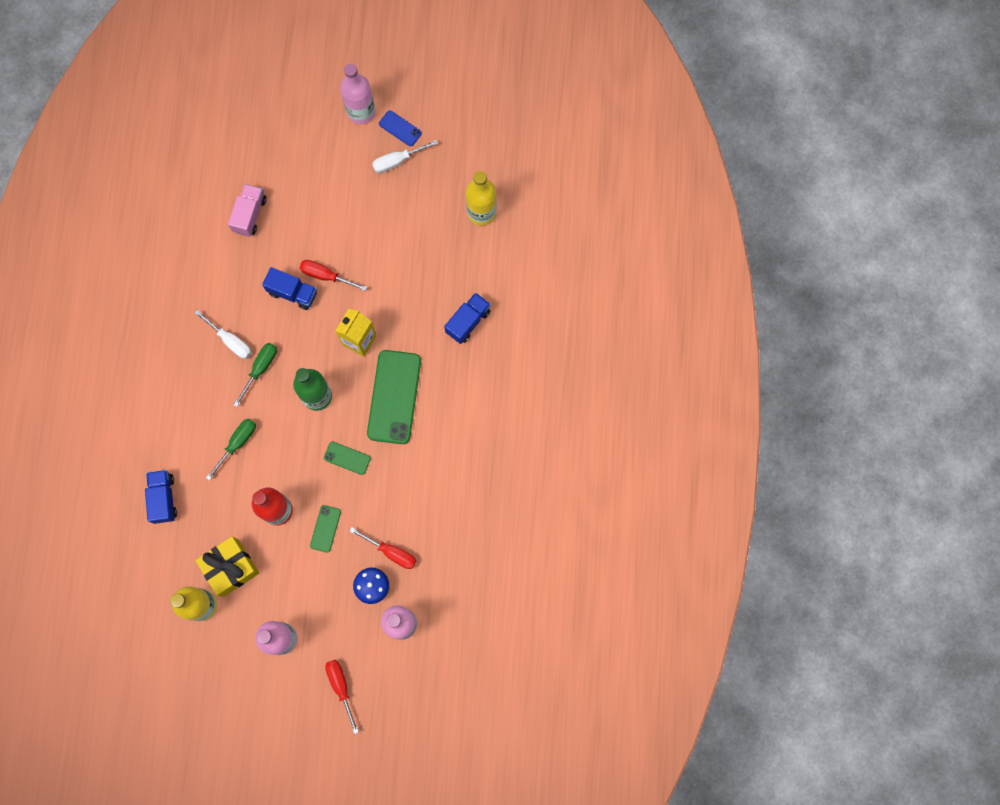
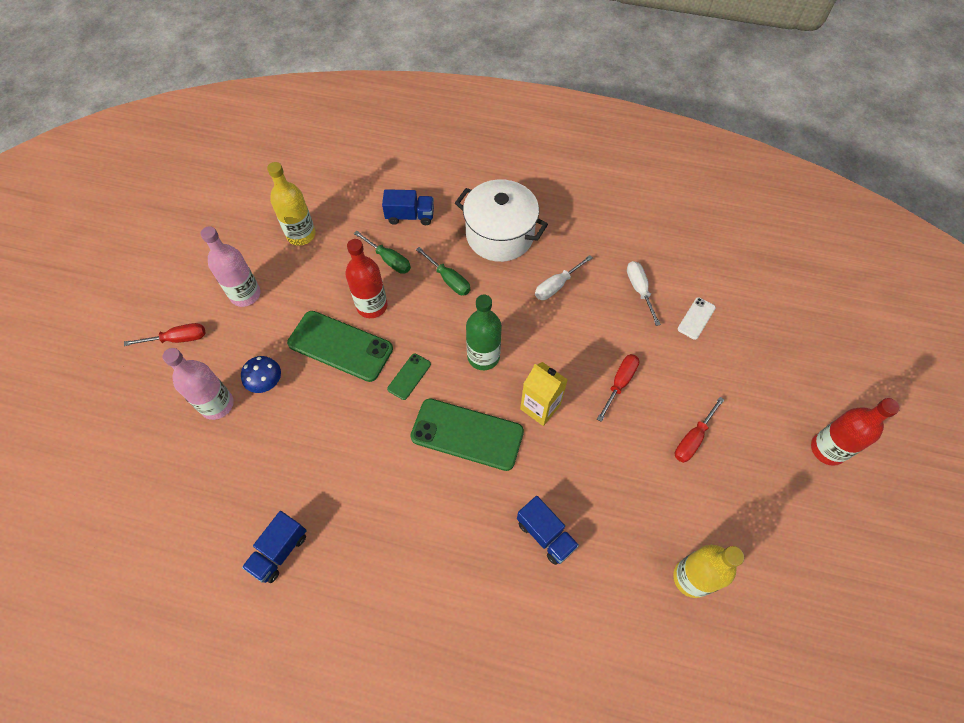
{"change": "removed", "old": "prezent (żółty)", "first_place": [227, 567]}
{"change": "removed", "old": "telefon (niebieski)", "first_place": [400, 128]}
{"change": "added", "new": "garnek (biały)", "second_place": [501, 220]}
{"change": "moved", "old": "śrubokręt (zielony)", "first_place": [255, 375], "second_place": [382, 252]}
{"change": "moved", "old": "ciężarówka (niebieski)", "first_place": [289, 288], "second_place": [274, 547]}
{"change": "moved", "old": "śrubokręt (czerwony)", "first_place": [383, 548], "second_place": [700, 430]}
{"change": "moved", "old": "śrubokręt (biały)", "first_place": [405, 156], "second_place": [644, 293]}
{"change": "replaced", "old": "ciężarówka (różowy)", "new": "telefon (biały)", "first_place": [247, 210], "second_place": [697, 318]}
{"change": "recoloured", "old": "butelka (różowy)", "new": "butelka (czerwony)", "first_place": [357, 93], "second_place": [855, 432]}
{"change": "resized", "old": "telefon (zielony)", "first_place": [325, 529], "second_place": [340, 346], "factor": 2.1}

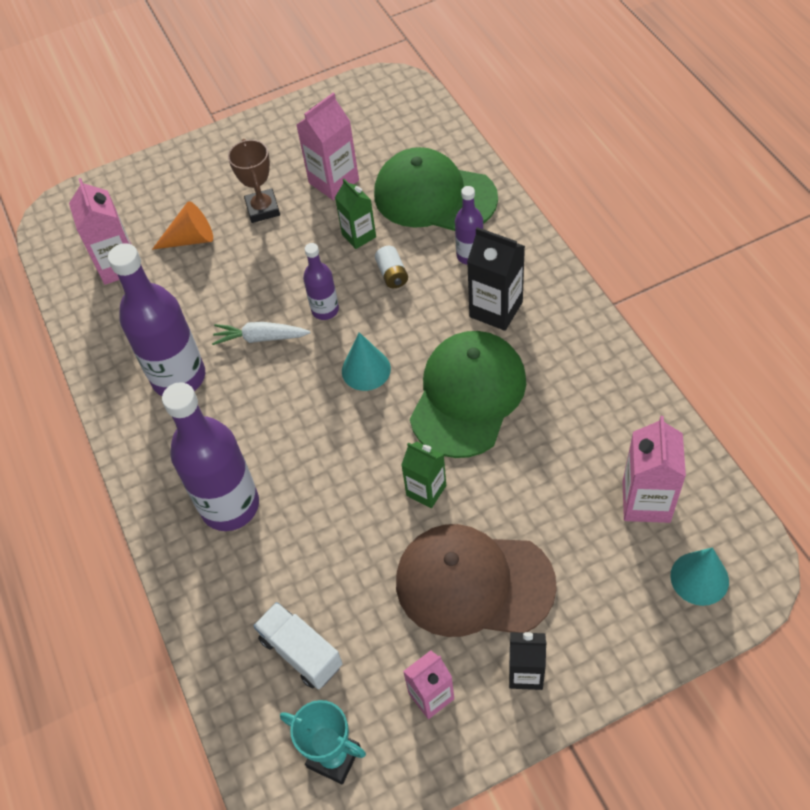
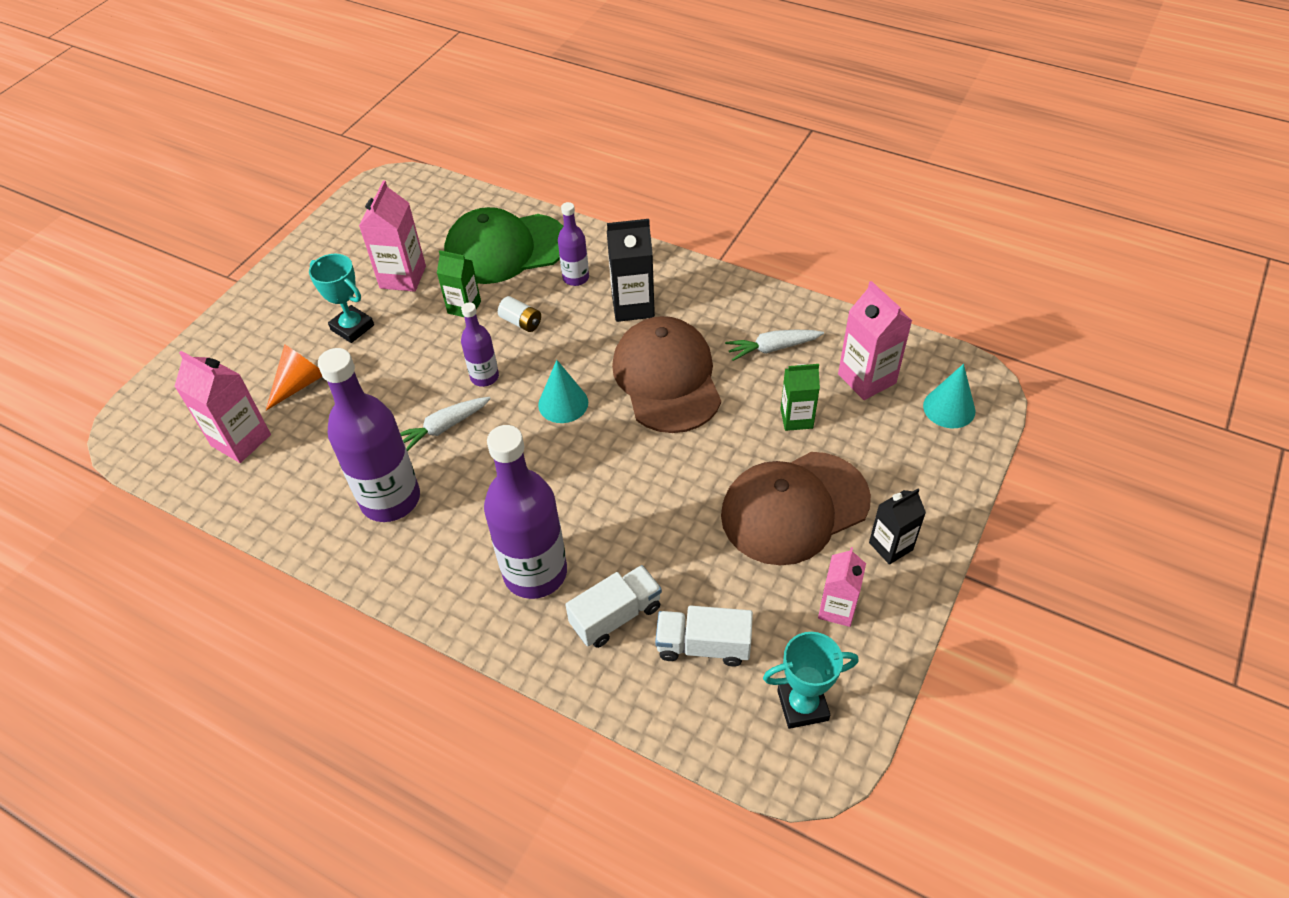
{"change": "added", "new": "ciężarówka (biały)", "second_place": [613, 606]}
{"change": "added", "new": "marchewka (biały)", "second_place": [774, 345]}
{"change": "moved", "old": "karton mleka (zielony)", "first_place": [423, 475], "second_place": [800, 397]}
{"change": "recoloured", "old": "puchar (brązowy)", "new": "puchar (turkusowy)", "first_place": [254, 181], "second_place": [341, 298]}
{"change": "recoloured", "old": "czapka (zielony)", "new": "czapka (brązowy)", "first_place": [468, 394], "second_place": [666, 374]}

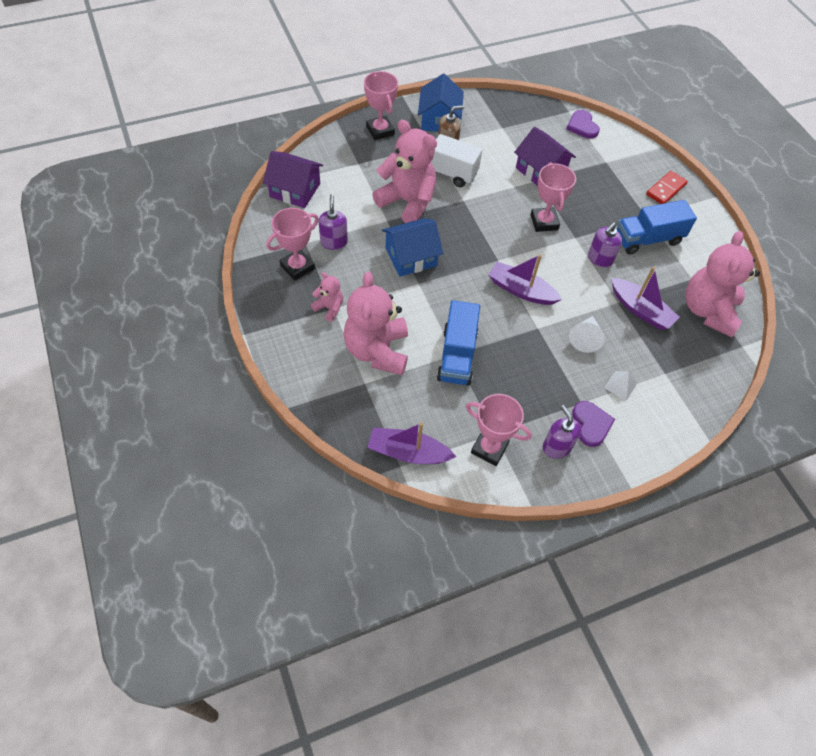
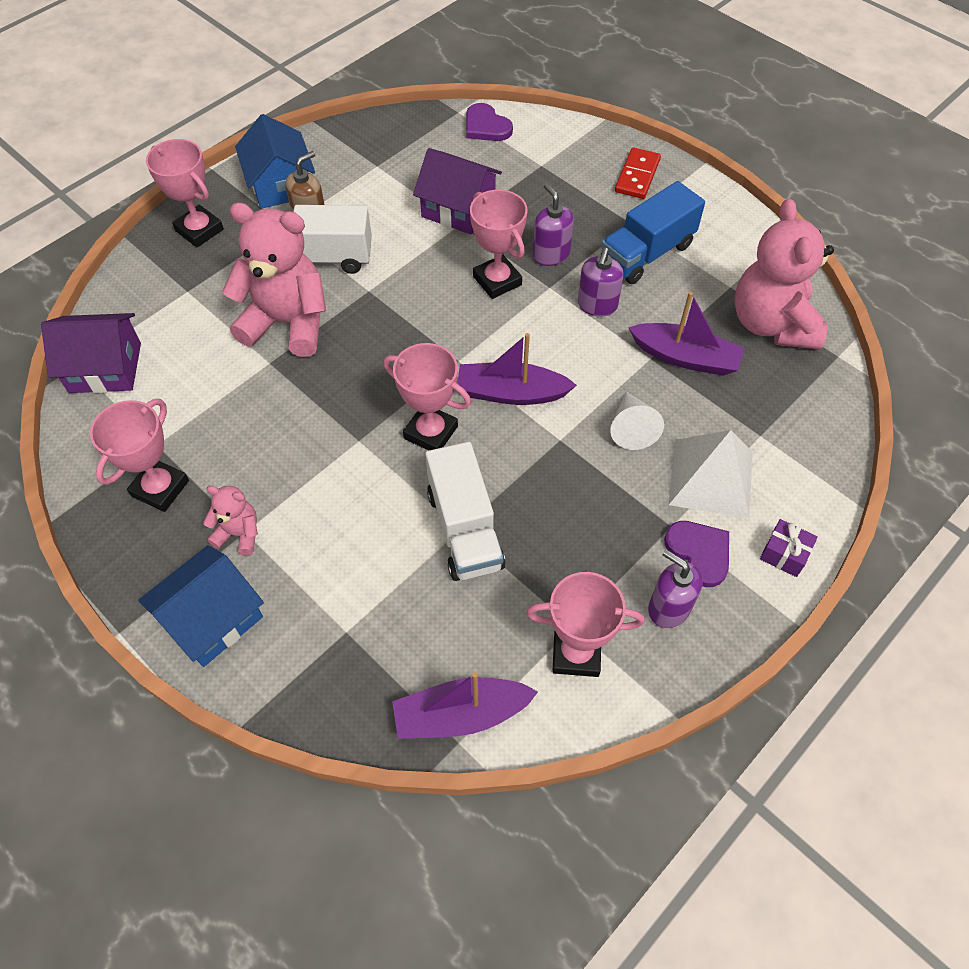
{"change": "removed", "old": "miś (różowy)", "first_place": [375, 323]}
{"change": "added", "new": "puchar (różowy)", "second_place": [427, 397]}
{"change": "added", "new": "prezent (fioletowy)", "second_place": [789, 548]}
{"change": "moved", "old": "dozownik mydła (fioletowy)", "first_place": [333, 222], "second_place": [553, 224]}
{"change": "moved", "old": "domek (niebieski)", "first_place": [412, 247], "second_place": [201, 606]}
{"change": "recoloured", "old": "ciężarówka (niebieski)", "new": "ciężarówka (biały)", "first_place": [458, 343], "second_place": [465, 511]}
{"change": "resized", "old": "piramida (biały)", "first_place": [620, 386], "second_place": [711, 474], "factor": 2.08}

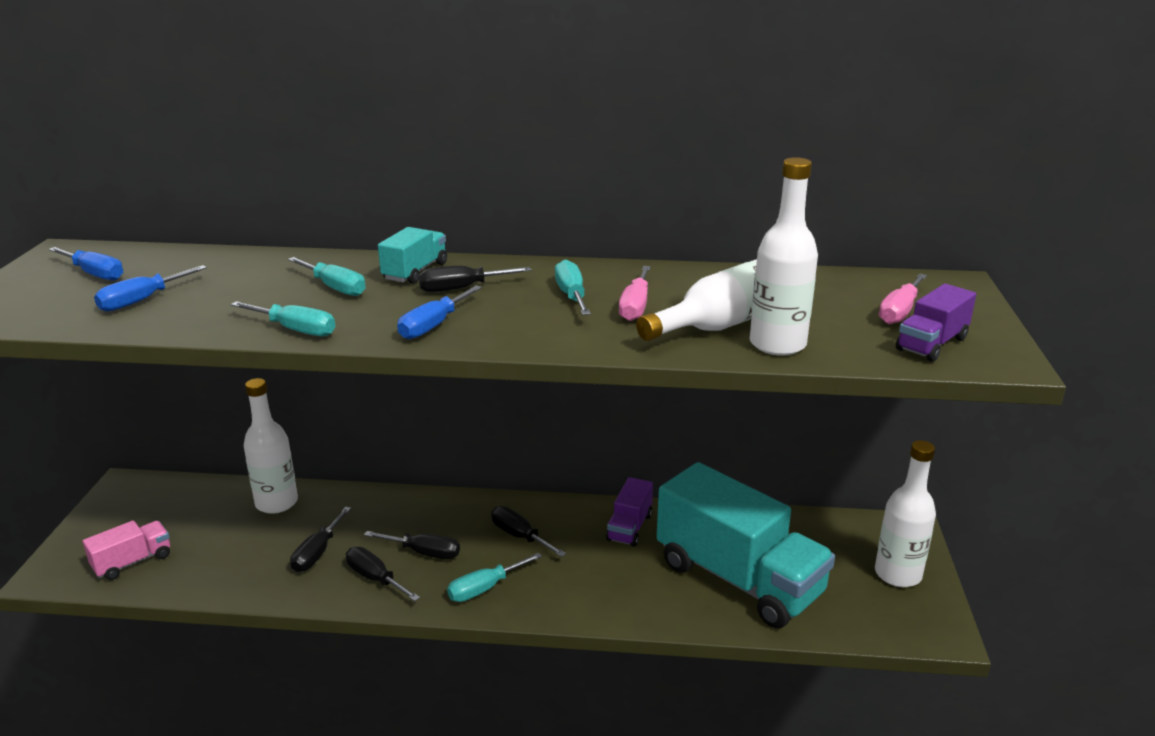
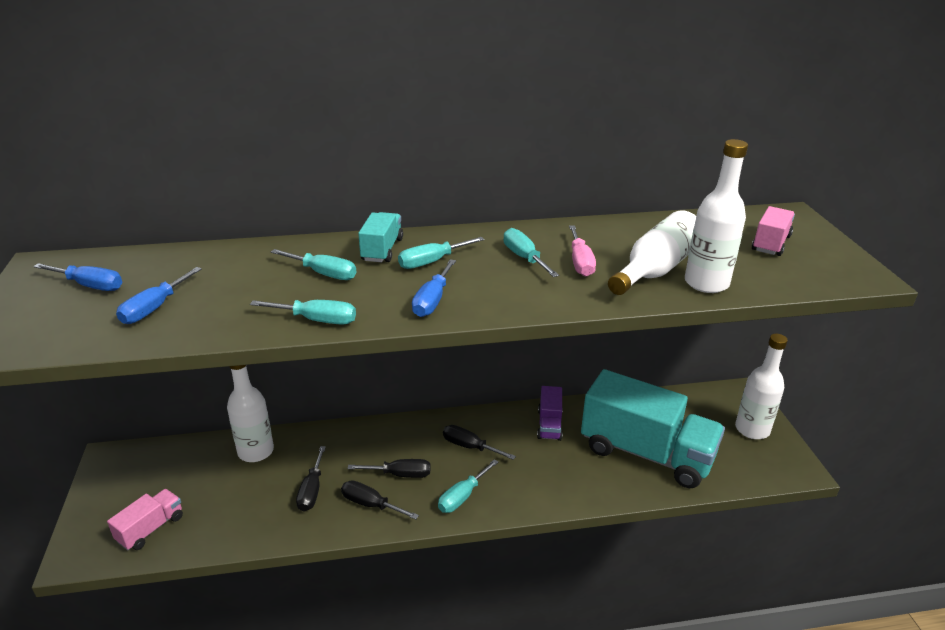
{"change": "removed", "old": "ciężarówka (fioletowy)", "first_place": [936, 323]}
{"change": "replaced", "old": "śrubokręt (różowy)", "new": "ciężarówka (różowy)", "first_place": [903, 298], "second_place": [773, 231]}
{"change": "recoloured", "old": "śrubokręt (czarny)", "new": "śrubokręt (turkusowy)", "first_place": [475, 279], "second_place": [441, 253]}

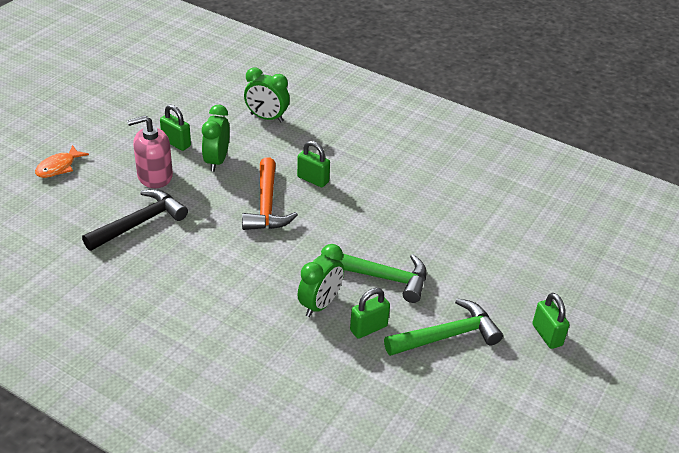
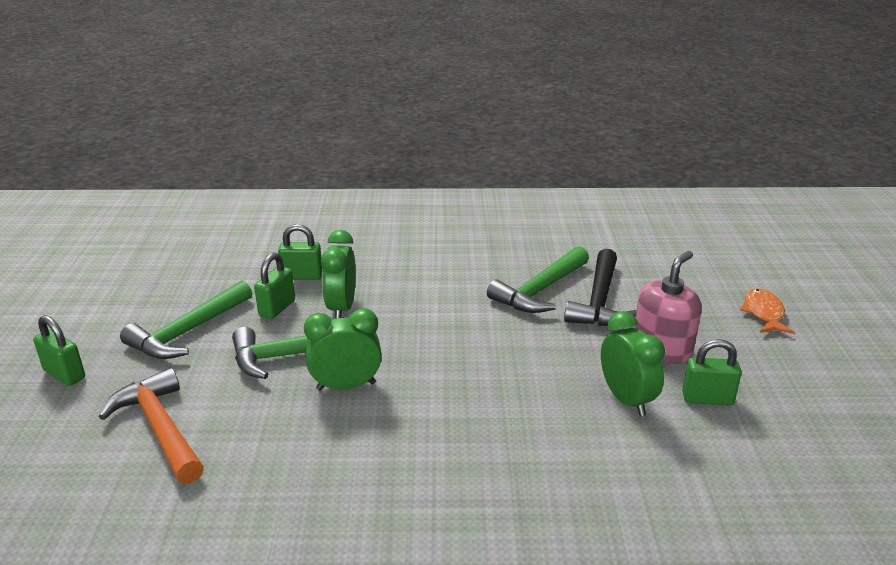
{"change": "added", "new": "młotek (zielony)", "second_place": [538, 279]}
{"change": "moved", "old": "młotek (pomarańczowy)", "first_place": [270, 193], "second_place": [151, 426]}
{"change": "moved", "old": "budzik (zielony)", "first_place": [267, 95], "second_place": [343, 349]}
{"change": "moved", "old": "kłódka (zielony)", "first_place": [313, 164], "second_place": [300, 252]}

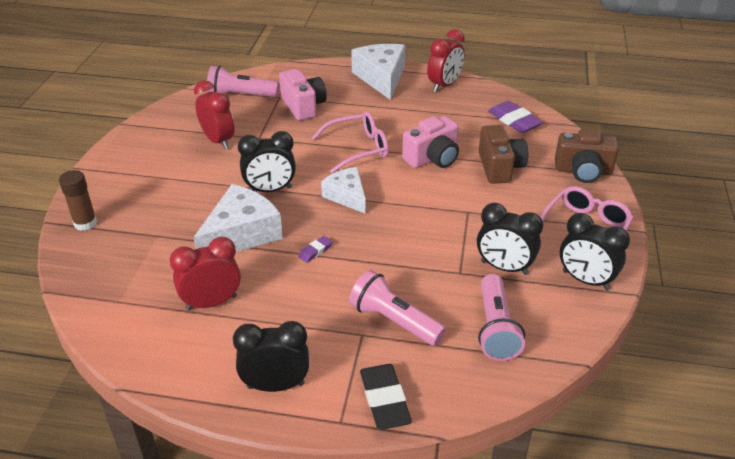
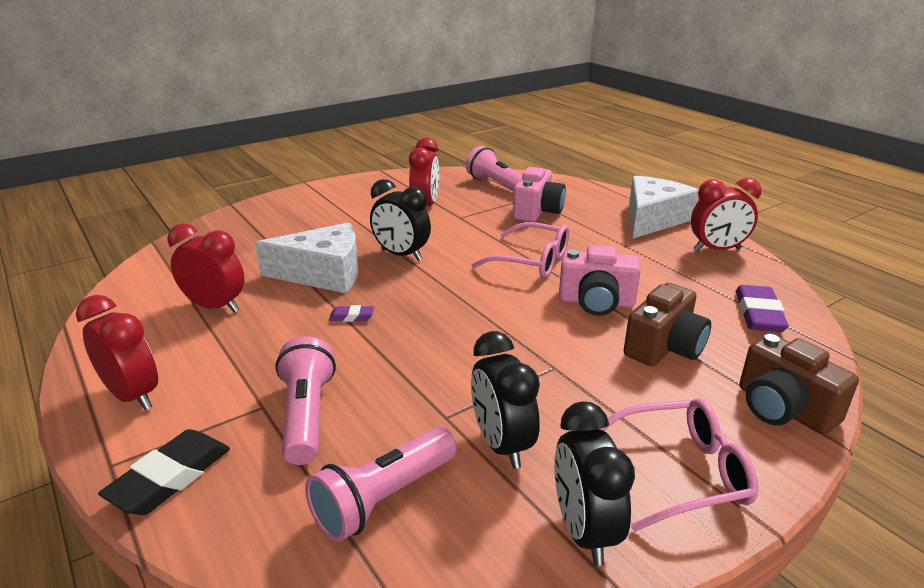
{"change": "removed", "old": "klej w sztyfcie (brązowy)", "first_place": [78, 200]}
{"change": "removed", "old": "ser (biały)", "first_place": [343, 190]}
{"change": "recoloured", "old": "budzik (czarny)", "new": "budzik (czerwony)", "first_place": [271, 356], "second_place": [117, 352]}

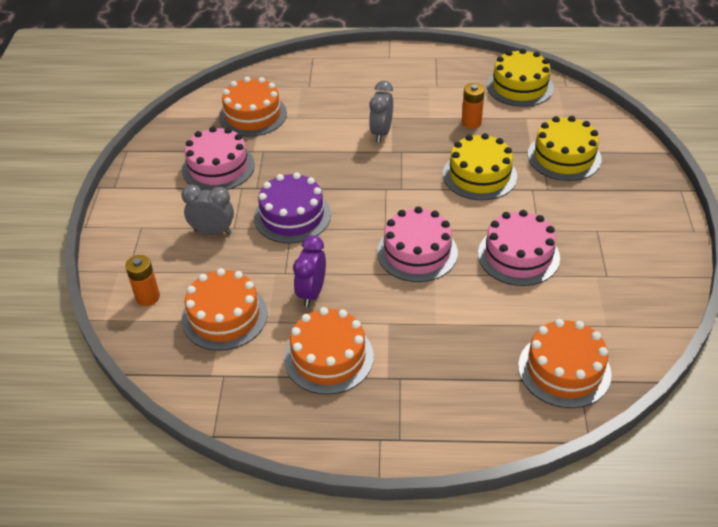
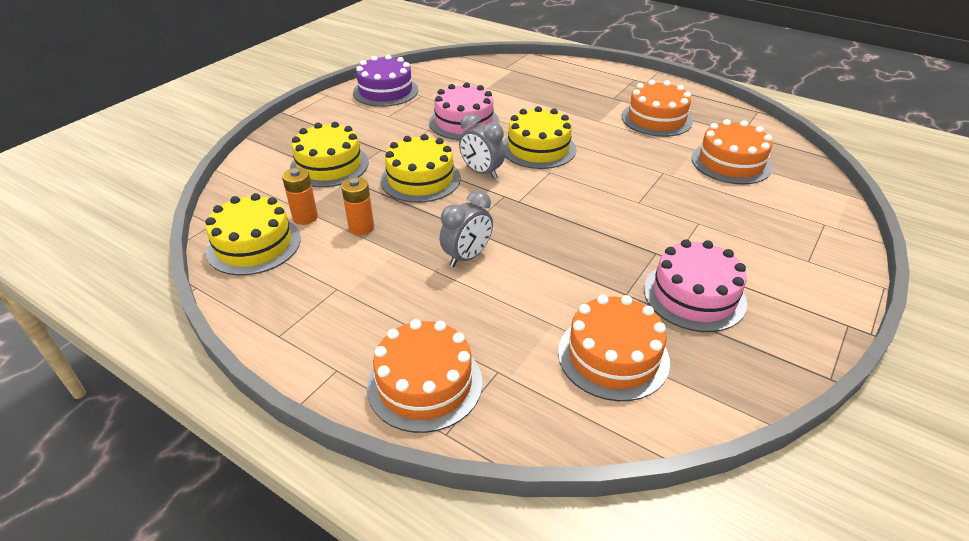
{"change": "removed", "old": "budzik (fioletowy)", "first_place": [309, 271]}
{"change": "moved", "old": "bateria (pomarańczowy)", "first_place": [142, 280], "second_place": [300, 196]}
{"change": "moved", "old": "budzik (szary)", "first_place": [207, 209], "second_place": [482, 146]}
{"change": "moved", "old": "tort (fioletowy)", "first_place": [292, 208], "second_place": [385, 81]}
{"change": "moved", "old": "tort (pomarańczowy)", "first_place": [565, 363], "second_place": [424, 376]}
{"change": "recoloured", "old": "tort (różowy)", "new": "tort (żółty)", "first_place": [417, 244], "second_place": [539, 137]}

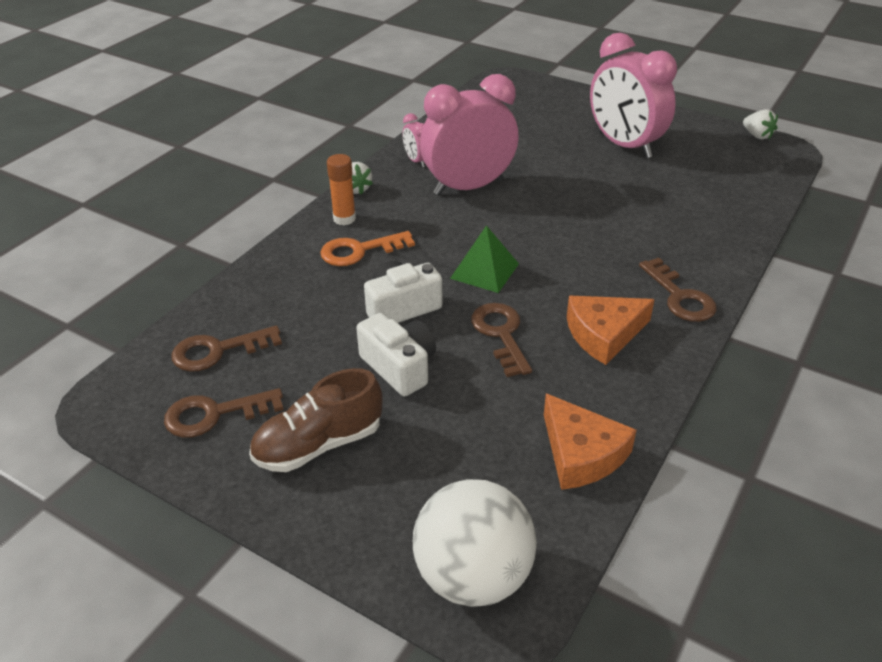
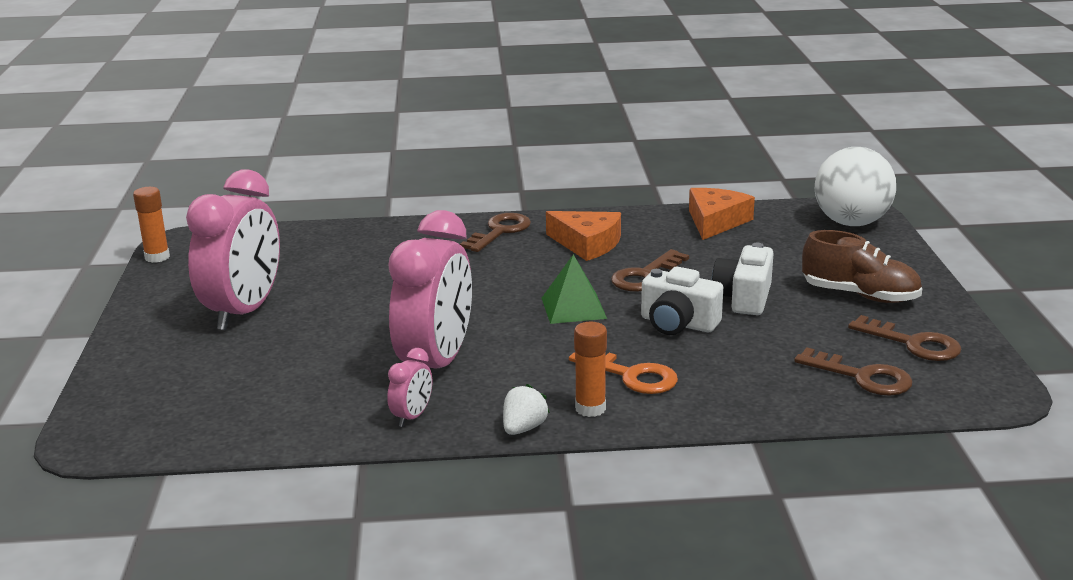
{"change": "replaced", "old": "truskawka (biały)", "new": "klej w sztyfcie (pomarańczowy)", "first_place": [760, 124], "second_place": [151, 225]}
{"change": "turned", "old": "budzik (różowy)", "first_place": [469, 134], "second_place": [430, 289], "degrees": -105}

